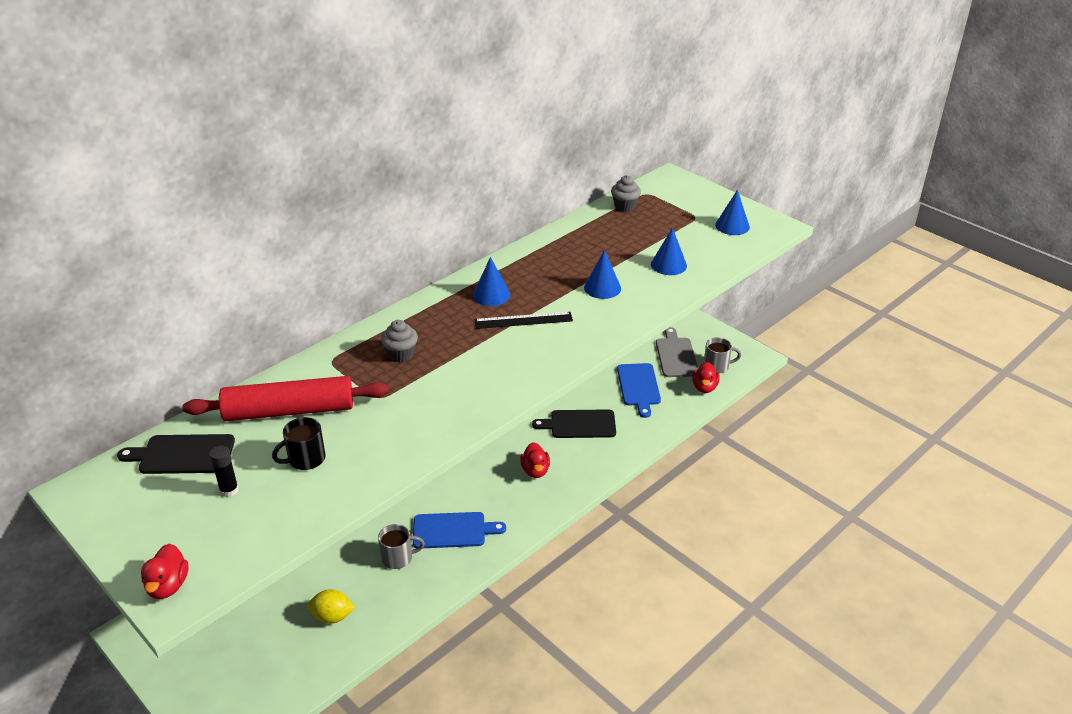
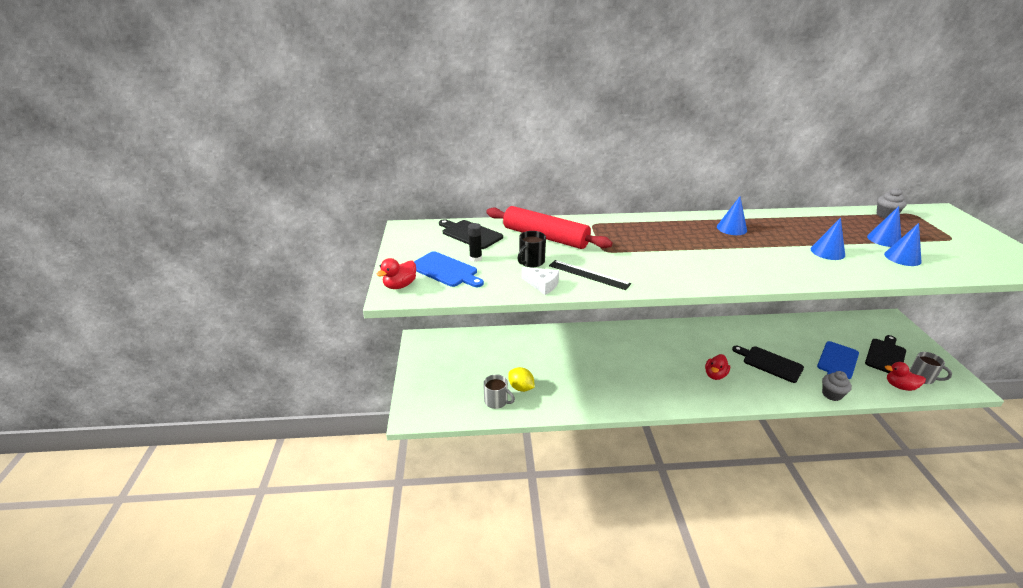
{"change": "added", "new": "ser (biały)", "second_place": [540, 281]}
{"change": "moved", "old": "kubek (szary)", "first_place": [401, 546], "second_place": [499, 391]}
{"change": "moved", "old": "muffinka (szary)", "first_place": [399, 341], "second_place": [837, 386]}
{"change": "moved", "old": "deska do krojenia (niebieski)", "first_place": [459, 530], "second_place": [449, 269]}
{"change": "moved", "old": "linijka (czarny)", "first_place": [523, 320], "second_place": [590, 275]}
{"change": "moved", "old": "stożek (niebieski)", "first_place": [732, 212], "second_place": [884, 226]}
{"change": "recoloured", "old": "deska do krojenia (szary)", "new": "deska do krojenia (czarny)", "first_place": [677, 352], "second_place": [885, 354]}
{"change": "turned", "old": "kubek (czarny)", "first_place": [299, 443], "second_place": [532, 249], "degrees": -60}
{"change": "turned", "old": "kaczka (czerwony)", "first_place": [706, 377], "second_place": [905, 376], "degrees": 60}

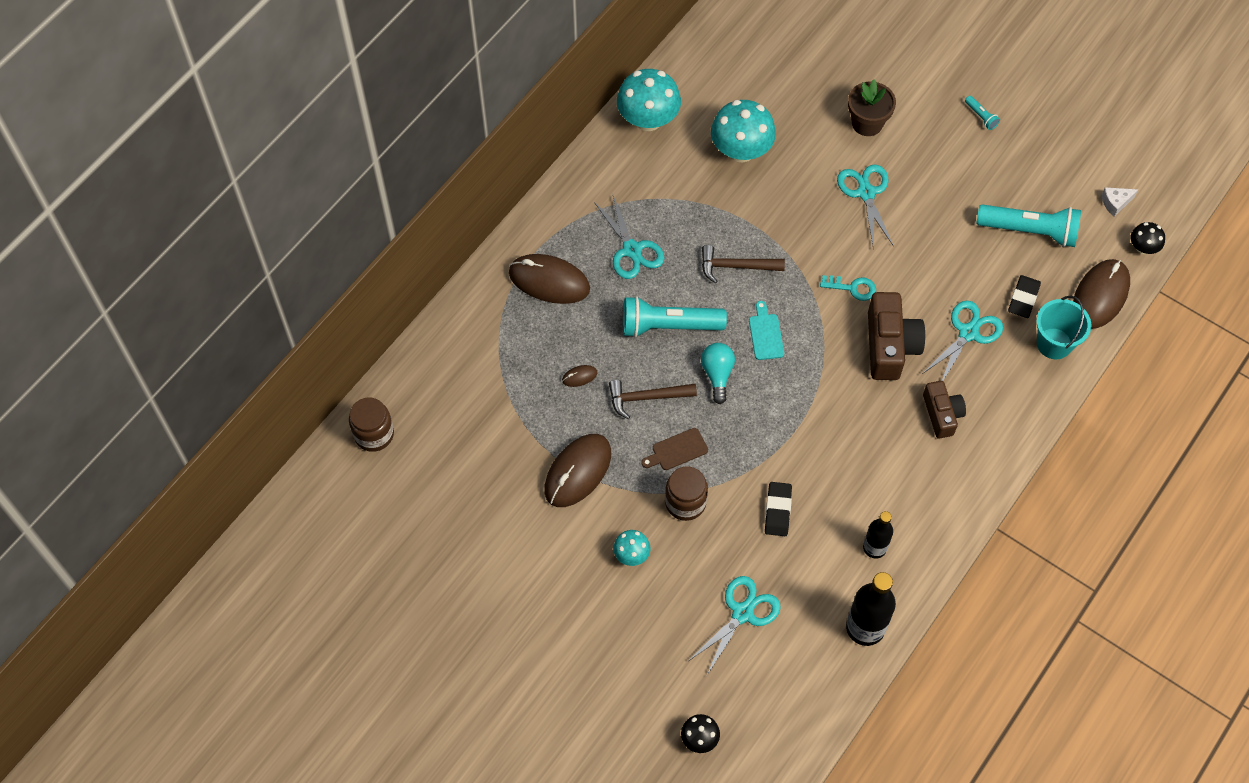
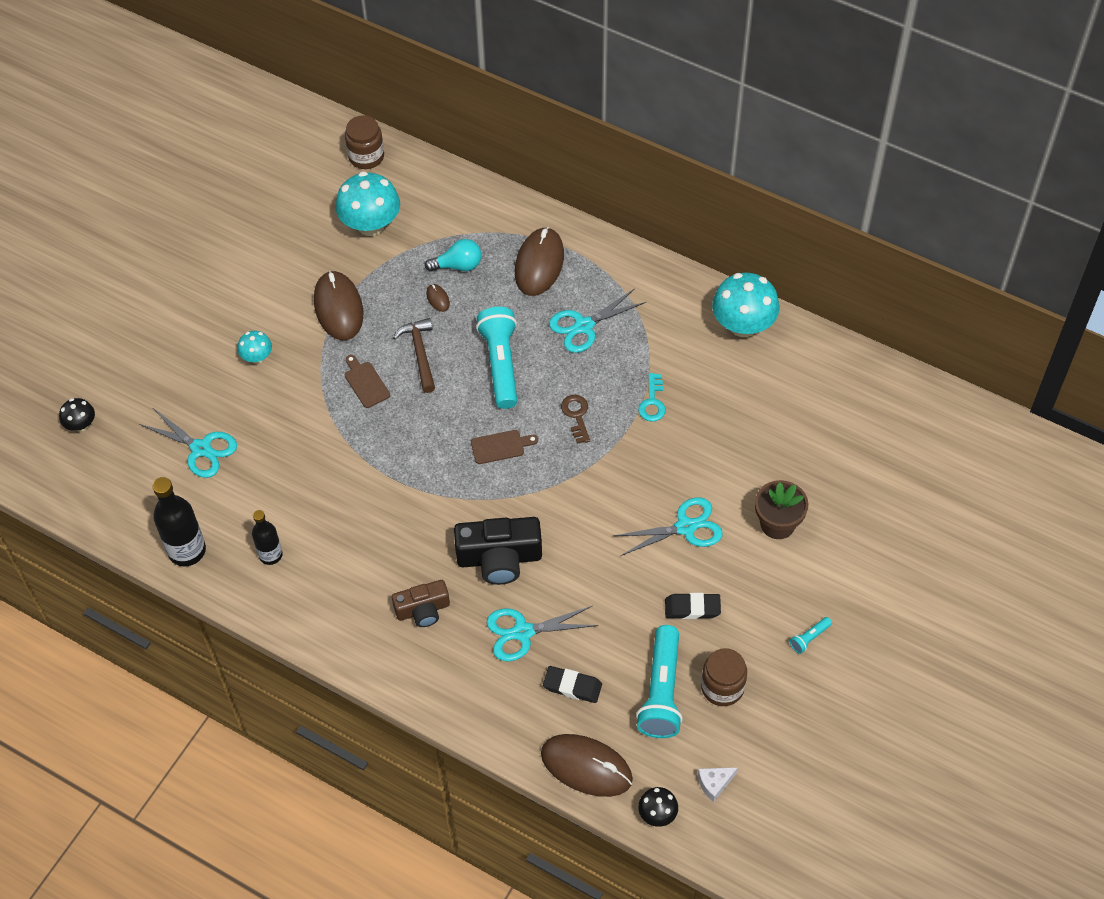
{"change": "removed", "old": "wiadro (turkusowy)", "first_place": [1063, 327]}
{"change": "moved", "old": "słoik (brązowy)", "first_place": [686, 493], "second_place": [724, 677]}
{"change": "moved", "old": "żarówka (turkusowy)", "first_place": [718, 373], "second_place": [453, 255]}
{"change": "moved", "old": "grzyb (turkusowy)", "first_place": [743, 131], "second_place": [368, 203]}
{"change": "moved", "old": "gumka do mazania (czarny)", "first_place": [778, 509], "second_place": [693, 606]}
{"change": "moved", "old": "klucz (turkusowy)", "first_place": [848, 288], "second_place": [651, 397]}
{"change": "replaced", "old": "młotek (brązowy)", "new": "klucz (brązowy)", "first_place": [743, 264], "second_place": [575, 419]}
{"change": "recoloured", "old": "deska do krojenia (turkusowy)", "new": "deska do krojenia (brązowy)", "first_place": [766, 330], "second_place": [504, 447]}
{"change": "recoloured", "old": "aparat fotograficzny (brązowy)", "new": "aparat fotograficzny (czarny)", "first_place": [896, 336], "second_place": [498, 551]}
{"change": "turned", "old": "myszka (brązowy)", "first_place": [577, 470], "second_place": [338, 305], "degrees": 45}
{"change": "turned", "old": "nożyczki (turkusowy)", "first_place": [962, 341], "second_place": [542, 633], "degrees": 135}
{"change": "turned", "old": "ser (biały)", "first_place": [1120, 202], "second_place": [718, 784], "degrees": -90}

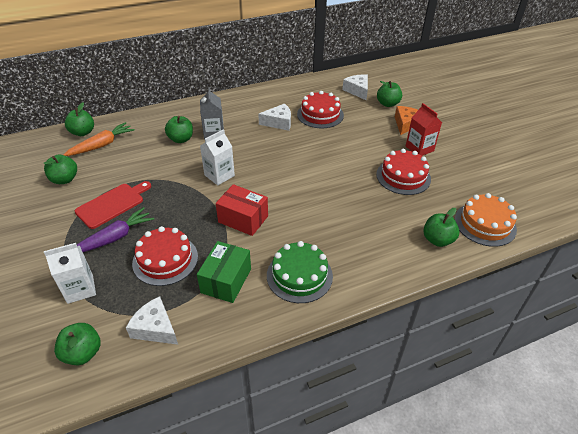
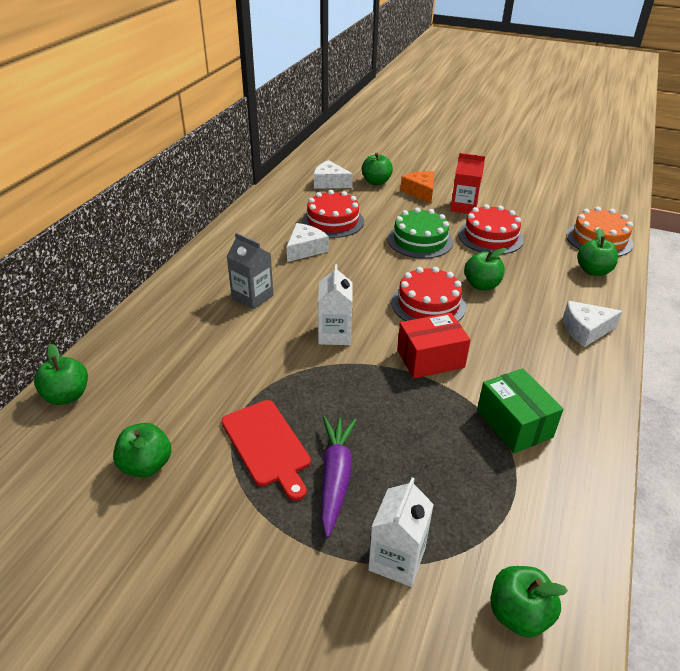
{"change": "removed", "old": "marchewka (pomarańczowy)", "first_place": [99, 139]}
{"change": "moved", "old": "ser (biały)", "first_place": [152, 320], "second_place": [592, 324]}
{"change": "moved", "old": "tort (czerwony)", "first_place": [165, 256], "second_place": [428, 294]}
{"change": "moved", "old": "jabłko (zielony)", "first_place": [179, 129], "second_place": [485, 269]}
{"change": "moved", "old": "tort (zielony)", "first_place": [300, 272], "second_place": [420, 233]}
{"change": "turned", "old": "deska do krojenia (czerwony)", "first_place": [113, 205], "second_place": [266, 450], "degrees": 150}

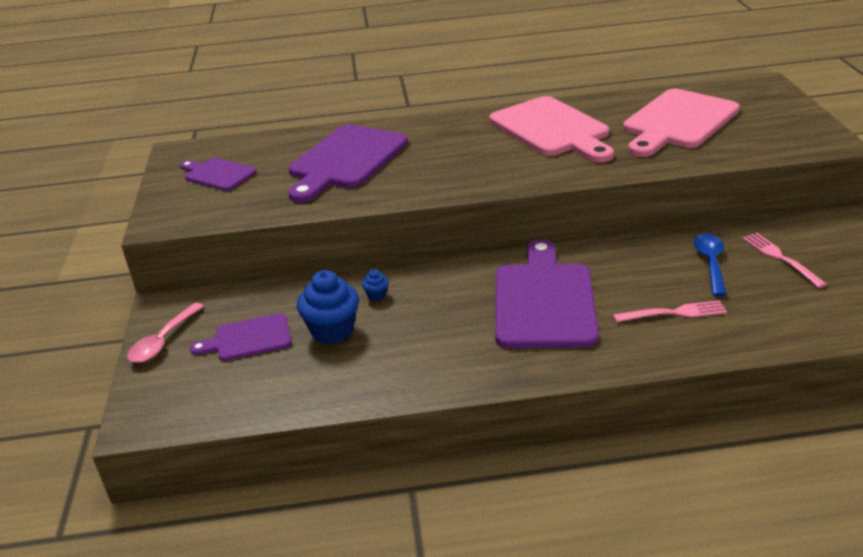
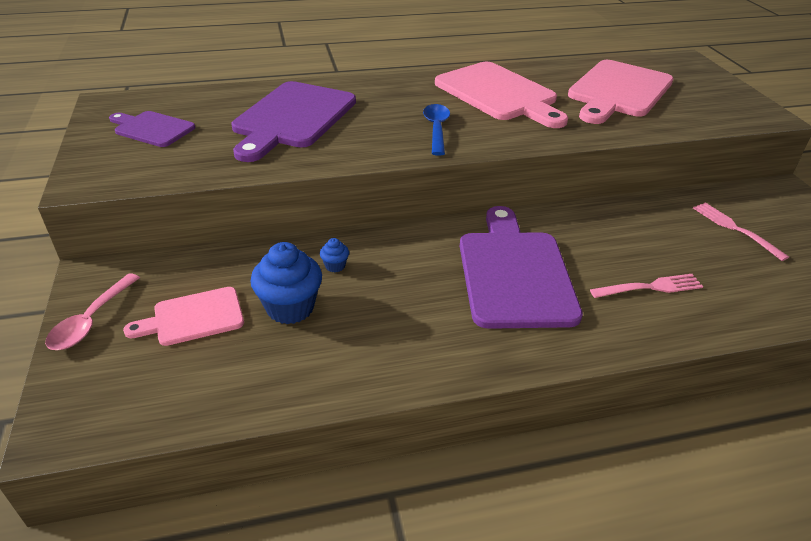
{"change": "moved", "old": "łyżka (niebieski)", "first_place": [710, 265], "second_place": [436, 130]}
{"change": "recoloured", "old": "deska do krojenia (fioletowy)", "new": "deska do krojenia (różowy)", "first_place": [241, 337], "second_place": [183, 316]}

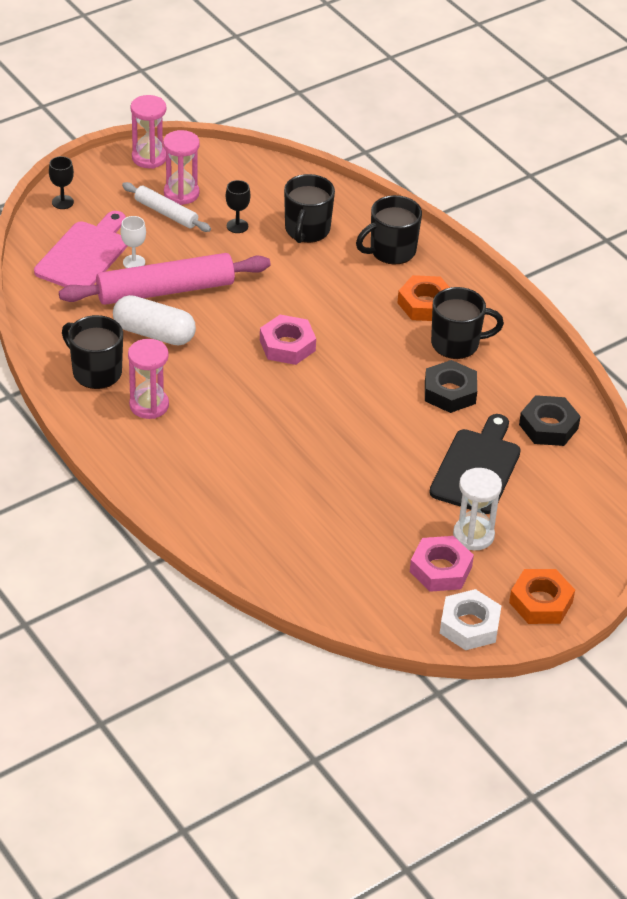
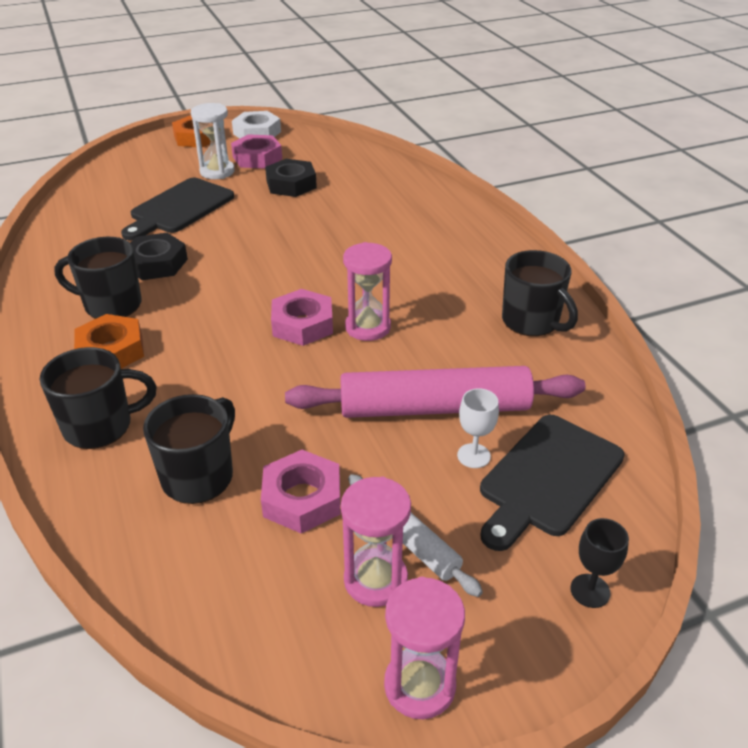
{"change": "removed", "old": "kapsułka (biały)", "first_place": [154, 320]}
{"change": "moved", "old": "klepsydra (różowy)", "first_place": [148, 379], "second_place": [367, 291]}
{"change": "moved", "old": "nakrętka (czarny)", "first_place": [550, 420], "second_place": [291, 178]}
{"change": "replaced", "old": "kielich (czarny)", "new": "nakrętka (różowy)", "first_place": [238, 206], "second_place": [300, 492]}
{"change": "recoloured", "old": "deska do krojenia (różowy)", "new": "deska do krojenia (czarny)", "first_place": [80, 249], "second_place": [552, 483]}

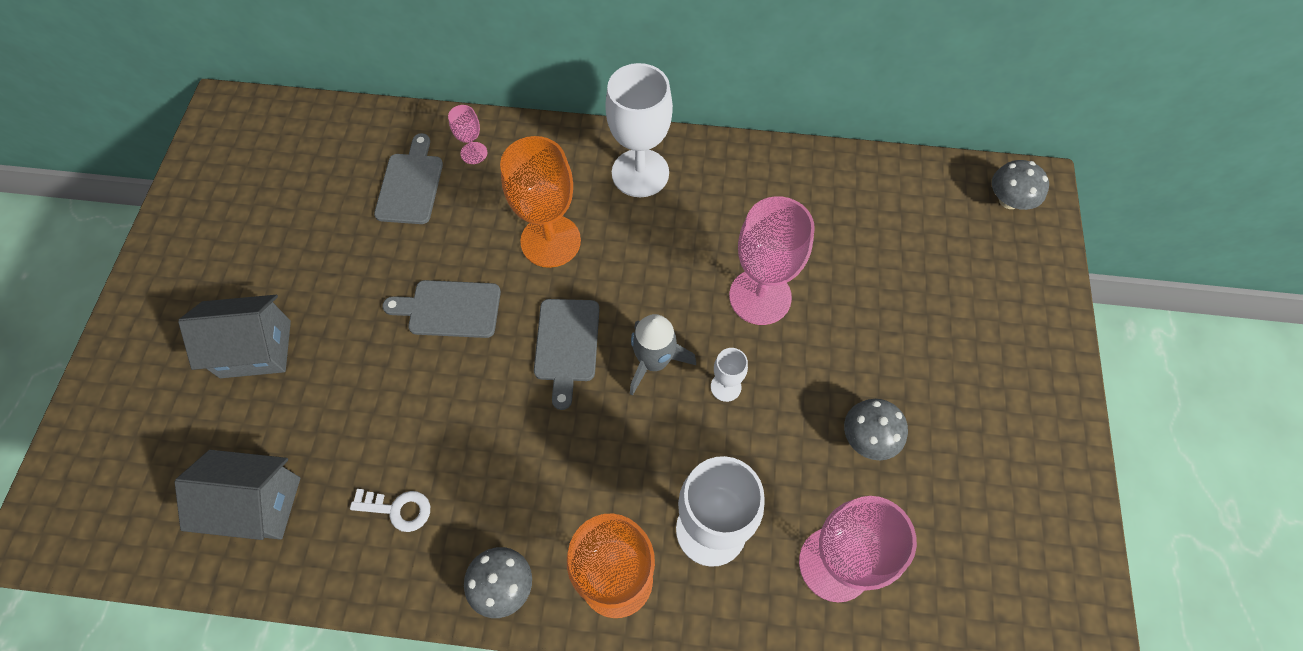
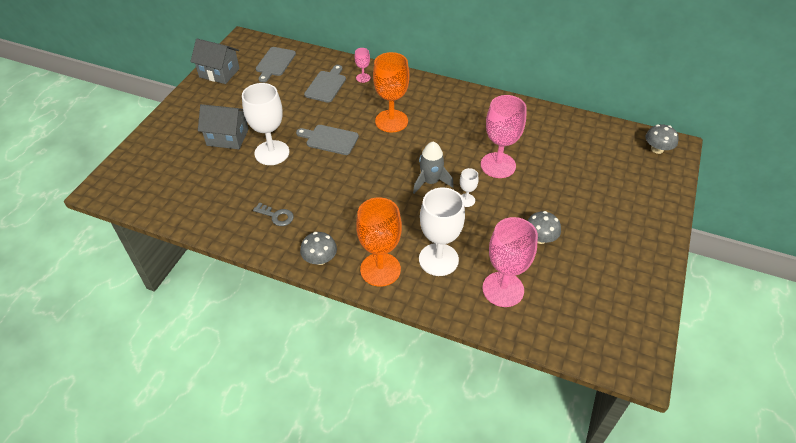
{"change": "moved", "old": "domek (szary)", "first_place": [238, 495], "second_place": [215, 61]}
{"change": "moved", "old": "deska do krojenia (szary)", "first_place": [566, 354], "second_place": [276, 65]}
{"change": "moved", "old": "kielich (biały)", "first_place": [639, 130], "second_place": [265, 124]}
{"change": "recoloured", "old": "klucz (biały)", "new": "klucz (szary)", "first_place": [390, 510], "second_place": [273, 214]}

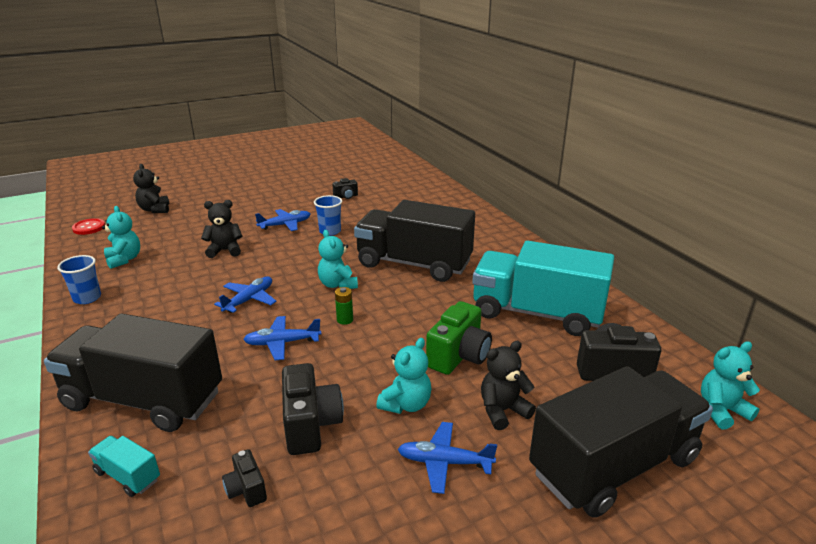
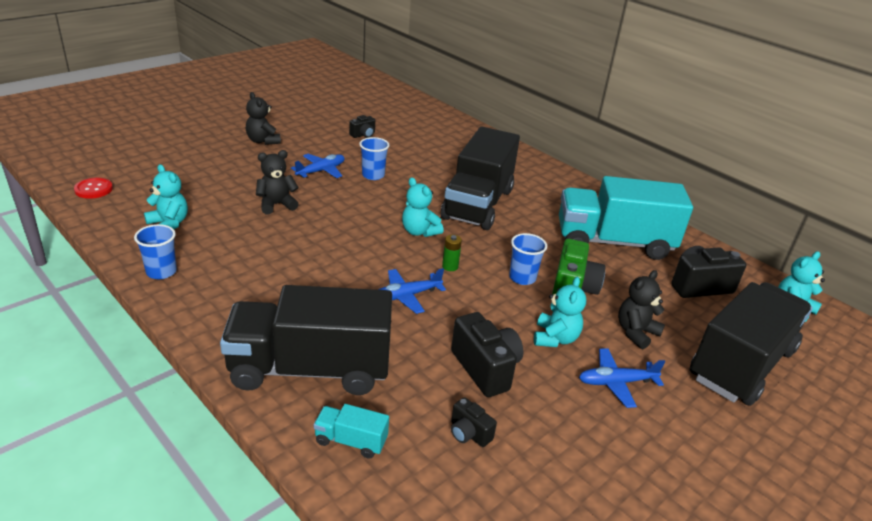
{"change": "removed", "old": "samolot (niebieski)", "first_place": [245, 294]}
{"change": "added", "new": "szklanka (niebieski)", "second_place": [528, 259]}
{"change": "moved", "old": "miś (czarny)", "first_place": [151, 188], "second_place": [263, 118]}
{"change": "turned", "old": "ciężarówka (czarny)", "first_place": [414, 241], "second_place": [480, 178], "degrees": -75}

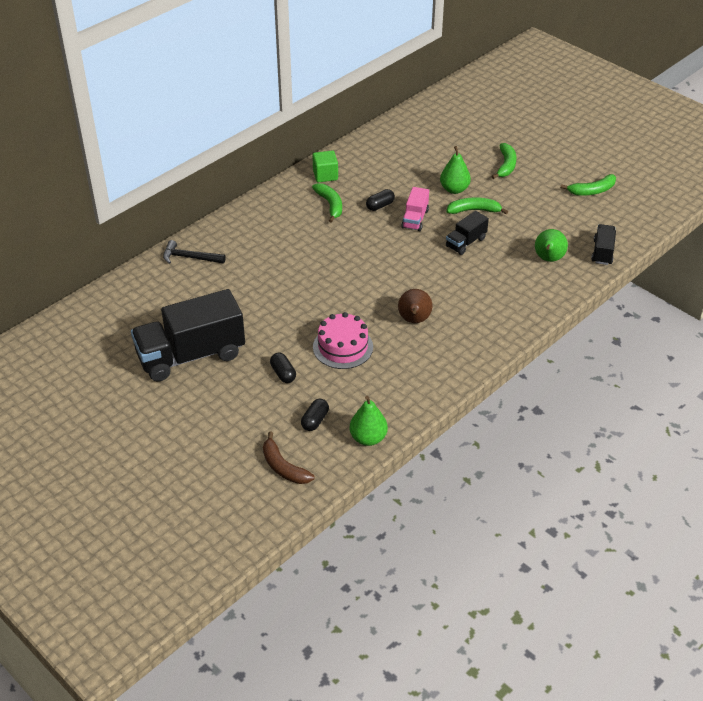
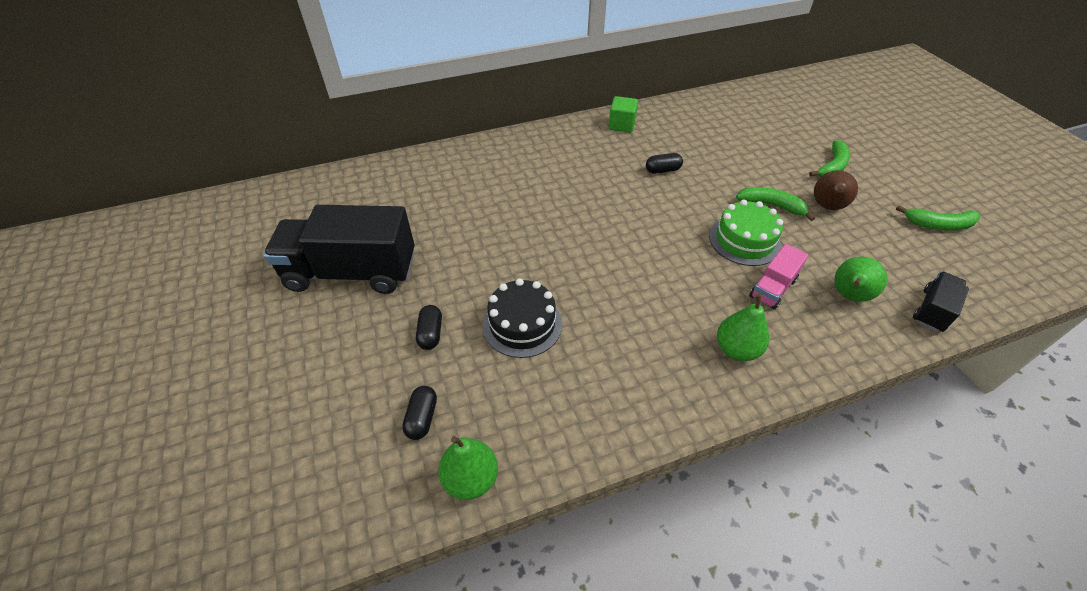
{"change": "removed", "old": "młotek (czarny)", "first_place": [194, 252]}
{"change": "removed", "old": "banan (brązowy)", "first_place": [289, 457]}
{"change": "removed", "old": "banan (zielony)", "first_place": [327, 203]}
{"change": "moved", "old": "gruszka (brązowy)", "first_place": [415, 306], "second_place": [836, 190]}
{"change": "moved", "old": "ciężarówka (różowy)", "first_place": [415, 209], "second_place": [778, 276]}
{"change": "moved", "old": "gruszka (zielony)", "first_place": [455, 170], "second_place": [743, 327]}
{"change": "replaced", "old": "ciężarówka (czarny)", "new": "tort (zielony)", "first_place": [467, 233], "second_place": [746, 233]}
{"change": "recoloured", "old": "tort (różowy)", "new": "tort (czarny)", "first_place": [343, 340], "second_place": [522, 318]}
{"change": "turned", "old": "kapsułka (czarny)", "first_place": [315, 415], "second_place": [419, 413], "degrees": -45}

